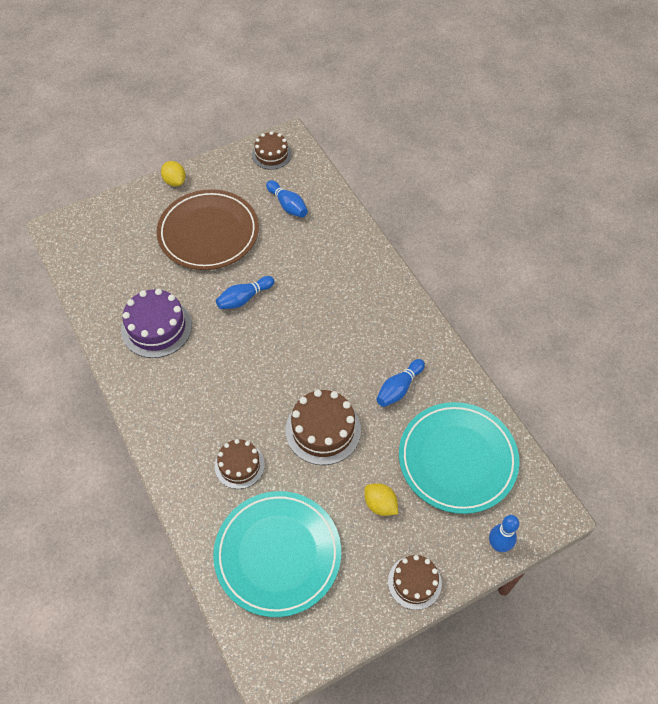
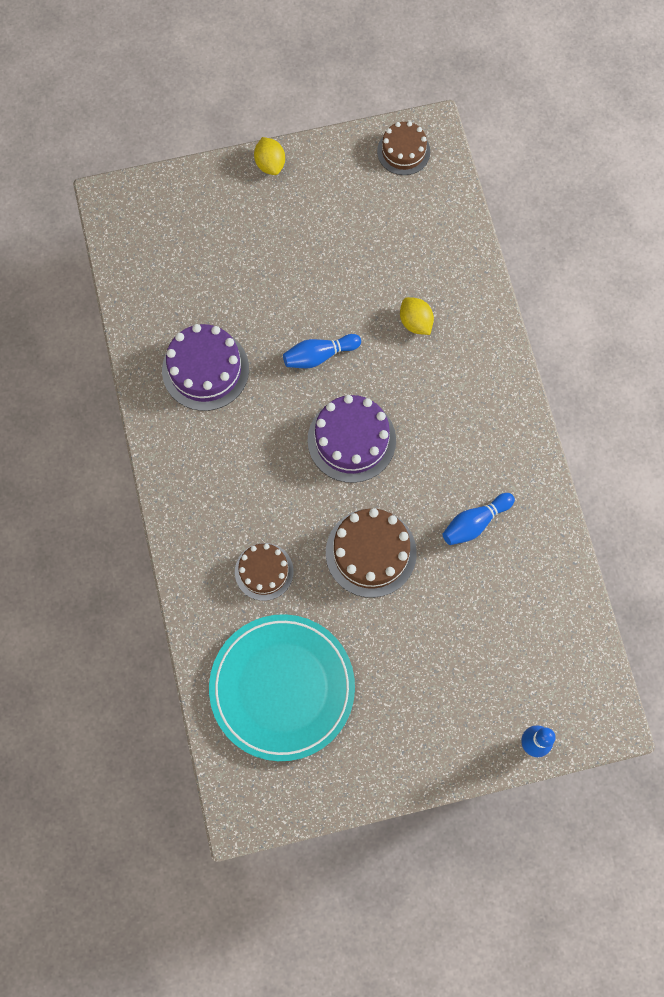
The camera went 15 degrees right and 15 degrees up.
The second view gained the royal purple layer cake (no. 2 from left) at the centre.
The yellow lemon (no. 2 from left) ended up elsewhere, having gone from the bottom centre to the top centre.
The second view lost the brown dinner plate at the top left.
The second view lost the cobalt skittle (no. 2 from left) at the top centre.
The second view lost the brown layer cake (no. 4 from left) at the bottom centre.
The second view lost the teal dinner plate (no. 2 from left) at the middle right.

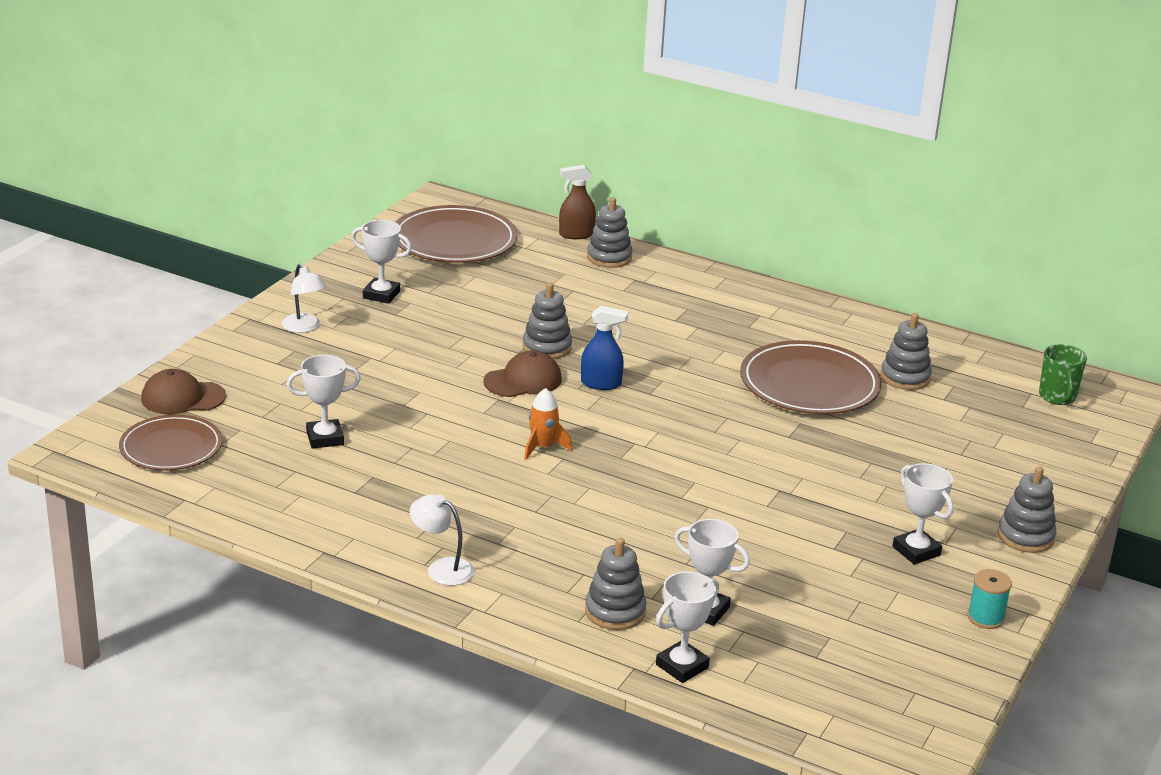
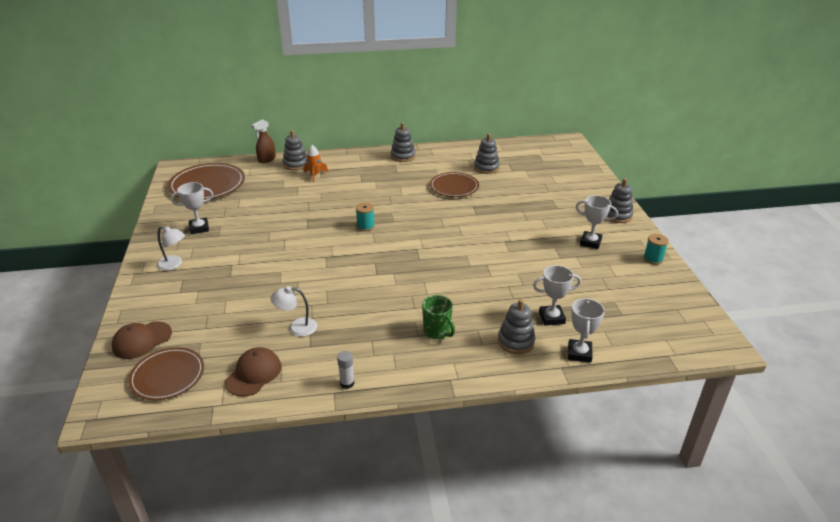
The camera went 35 degrees left and 5 degrees up.
The brown peaked cap (no. 2 from left) ended up elsewhere, having gone from the centre to the bottom left.
The pure white reading lamp (no. 2 from left) ended up elsewhere, having gone from the bottom centre to the centre.
The bright orange rocket ended up elsewhere, having gone from the centre to the top centre.
The second view gained the pure white glue at the bottom centre.
Where the cobalt sprayer stood at the centre, the teal reel of thread (no. 1 from left) came to stand at the centre.
The gray stacking toy (no. 1 from left in the first image) ended up elsewhere, having gone from the centre to the top centre.
The leaf-green mug ended up elsewhere, having gone from the middle right to the centre.
The size of the brown dinner plate (no. 3 from left) at the middle right changed by a factor of 0.66.
The second view lost the pure white trophy (no. 1 from left) at the middle left.

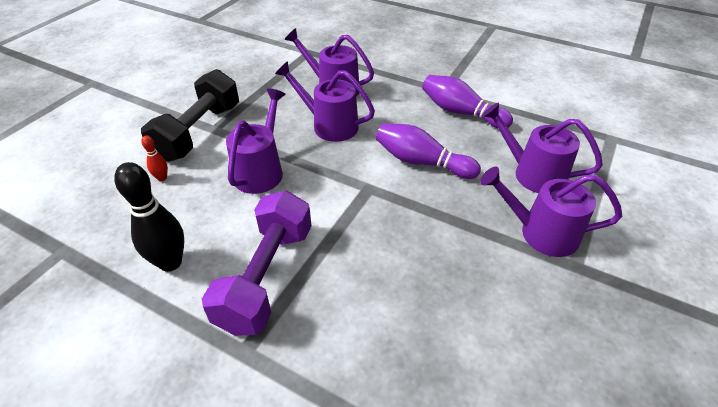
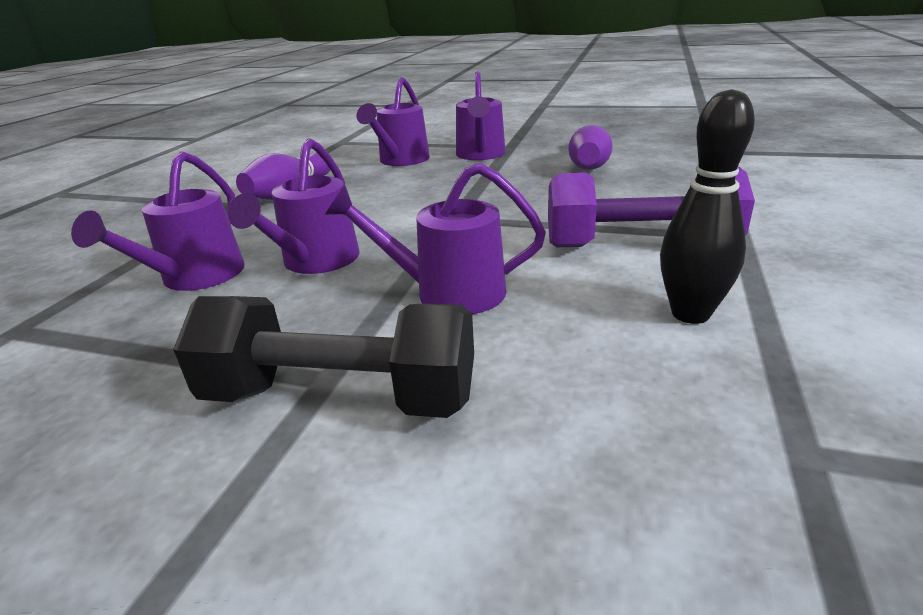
The camera went 100 degrees left and 15 degrees down.
The royal purple skittle (no. 1 from left in the first image) ended up elsewhere, having gone from the centre to the top centre.
The second view lost the crimson skittle at the middle left.

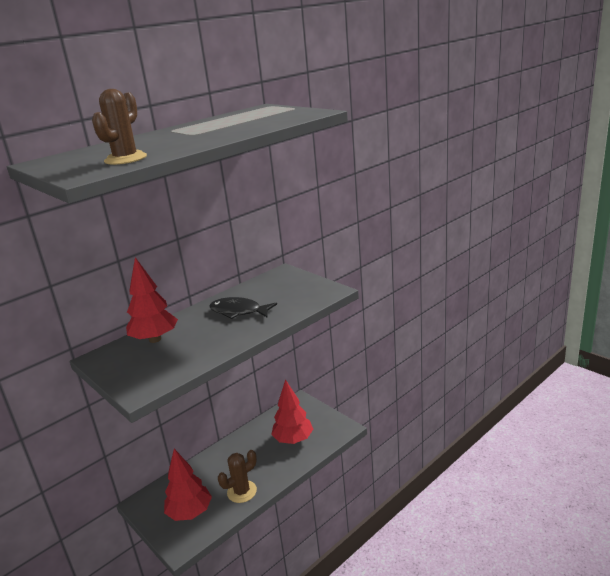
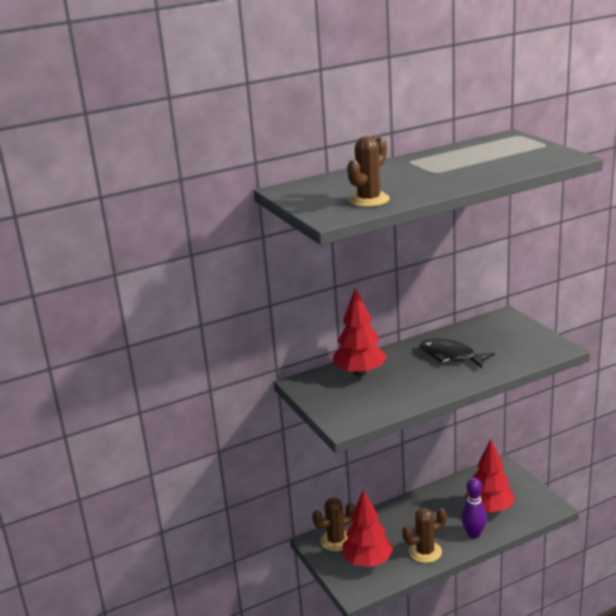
The camera went 15 degrees right and 0 degrees up.
The second view gained the brown cactus (no. 1 from left) at the bottom centre.
The second view gained the royal purple skittle at the bottom right.

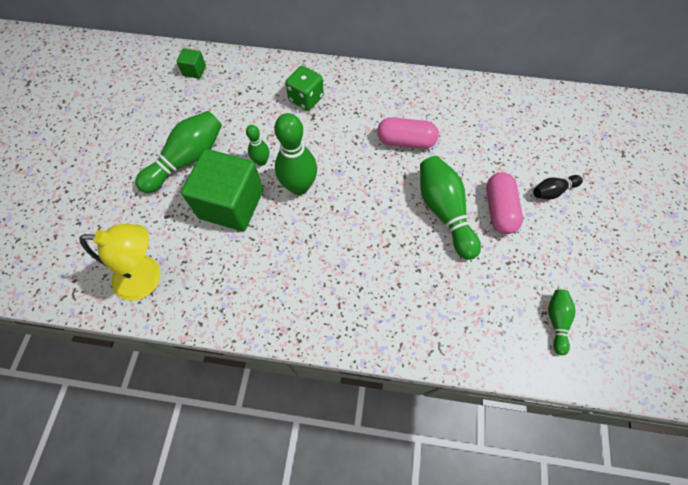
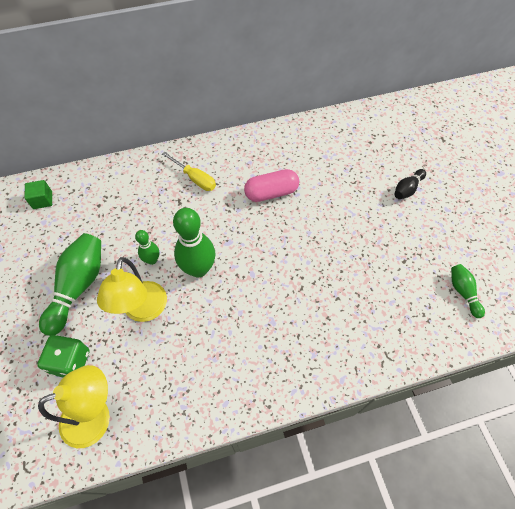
The camera went 25 degrees left and 5 degrees down.
The leaf-green dice ended up elsewhere, having gone from the top centre to the bottom left.
Where the leaf-green solid cube (no. 2 from left) stood at the middle left, the yellow reading lamp (no. 2 from left) came to stand at the middle left.
The second view gained the yellow hand screwdriver at the centre.
The second view lost the leaf-green skittle (no. 4 from left) at the centre.
The second view lost the rosy pill (no. 2 from left) at the middle right.

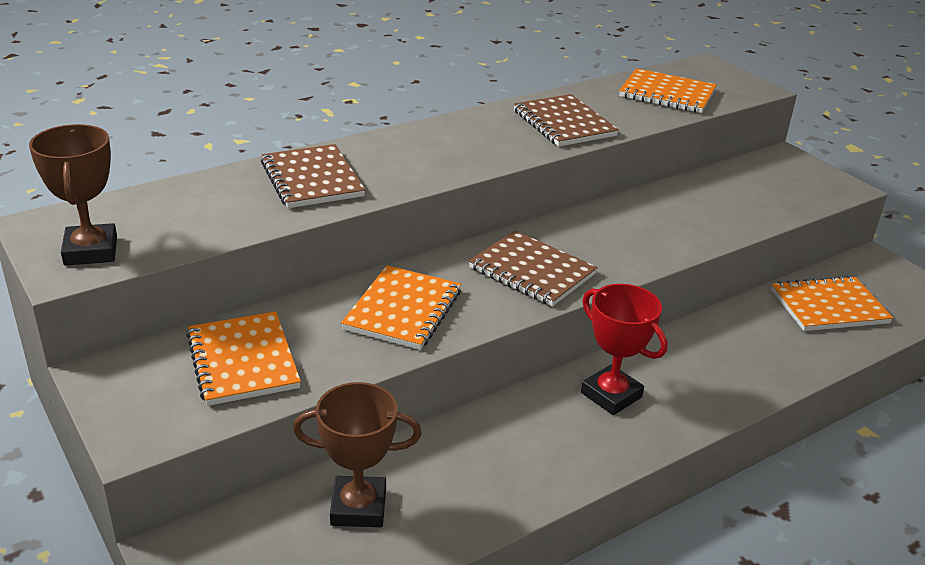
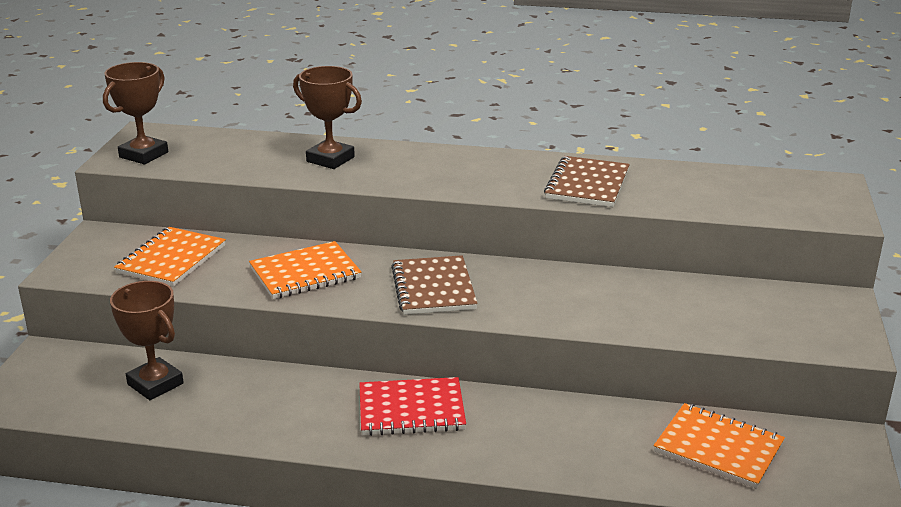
The camera went 45 degrees right and 5 degrees down.
Where the brown notepad (no. 1 from left) stood at the top centre, the brown trophy (no. 3 from left) came to stand at the top centre.
Where the crimson trophy stood at the middle right, the crimson notepad came to stand at the bottom centre.
The second view lost the bright orange notepad (no. 3 from left) at the top right.

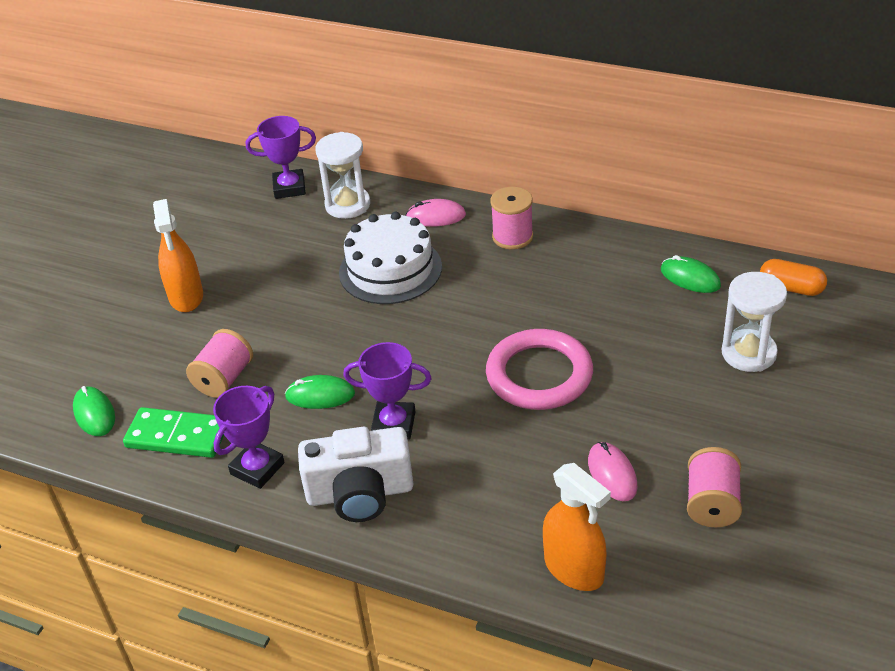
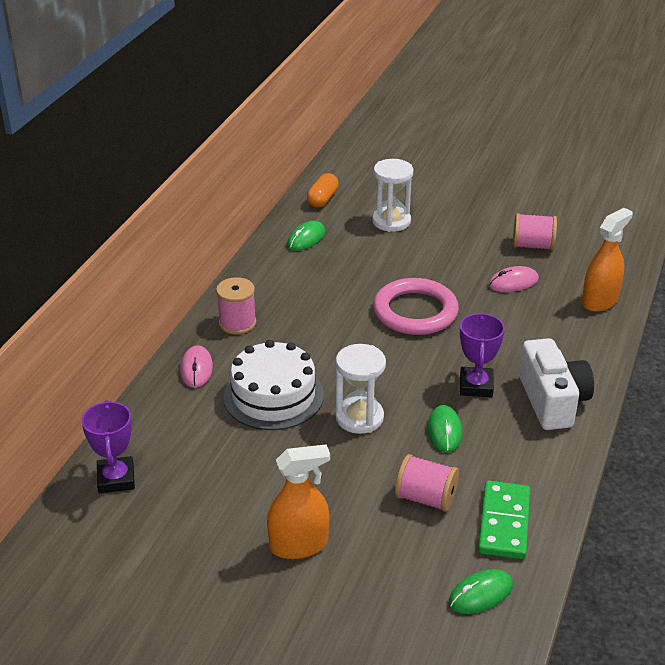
The camera went 95 degrees left and 5 degrees down.
The pure white sand timer (no. 1 from left) ended up elsewhere, having gone from the top centre to the centre.
The second view lost the royal purple trophy (no. 1 from left) at the middle left.

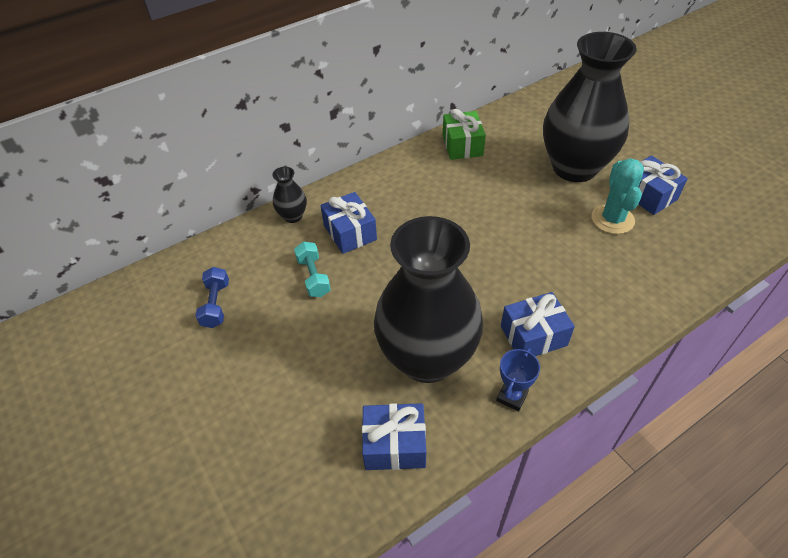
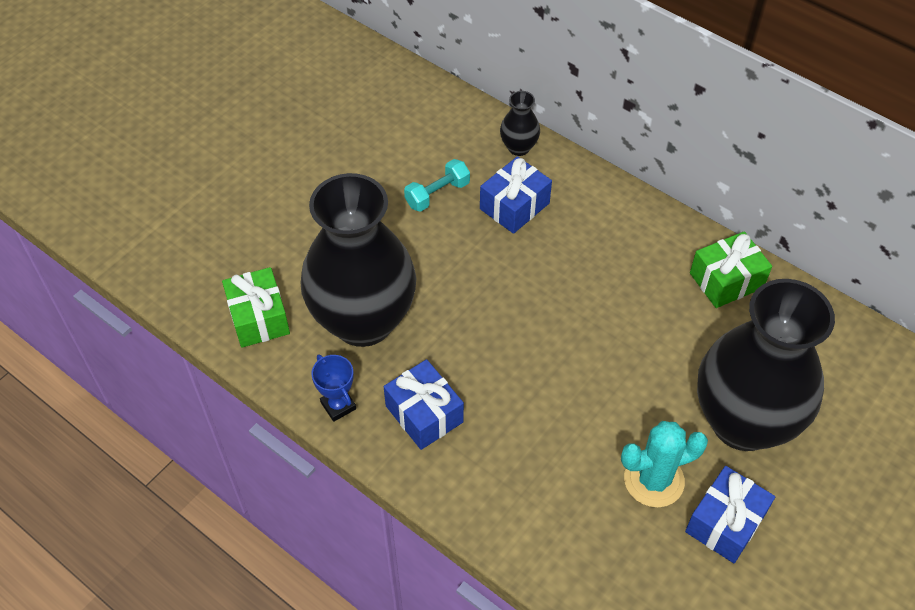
The camera went 70 degrees right and 5 degrees up.
What was the cobalt gift (no. 2 from left) at the bottom centre turned into the leaf-green gift (no. 1 from left) at the middle left.
The cobalt trophy at the bottom centre ended up facing another way, 45 degrees clockwise from before.
The second view lost the cobalt hand weight at the middle left.

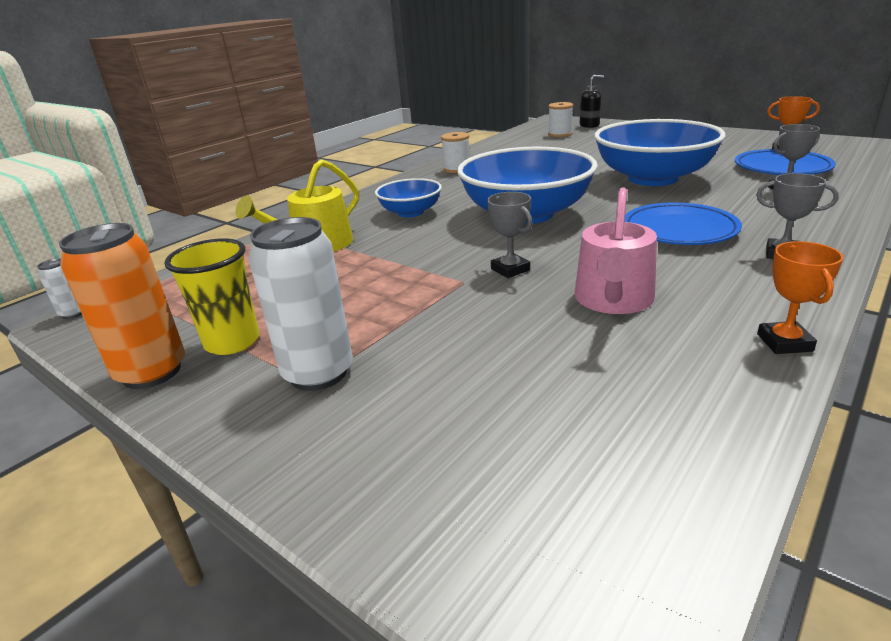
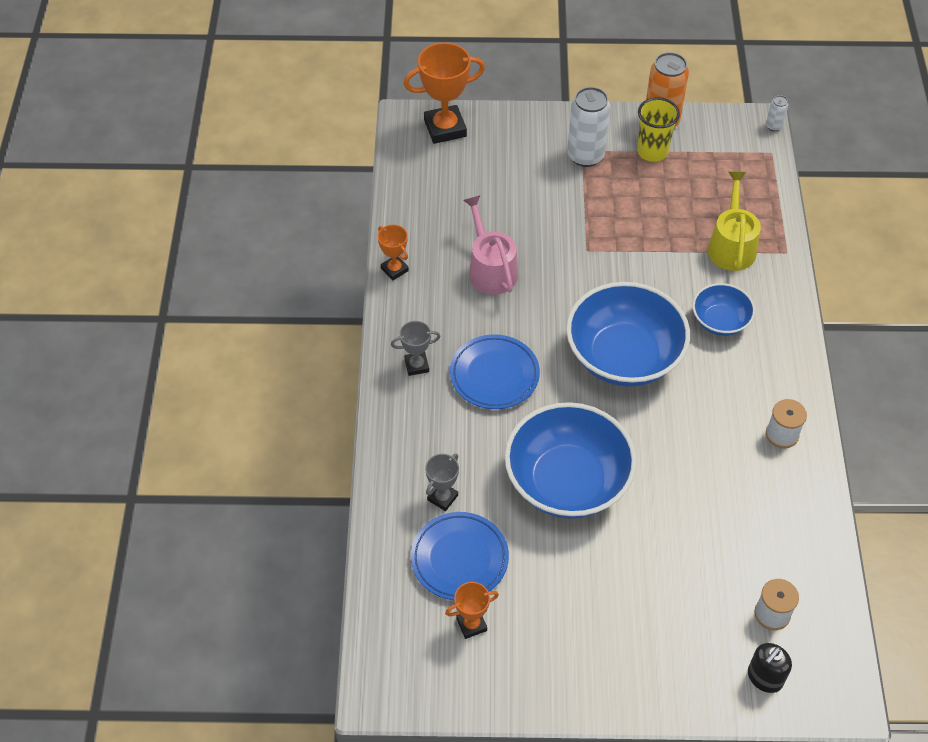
The camera went 140 degrees right and 25 degrees up.
The second view gained the bright orange trophy (no. 2 from left) at the top centre.
The second view lost the gray trophy (no. 1 from left) at the centre.

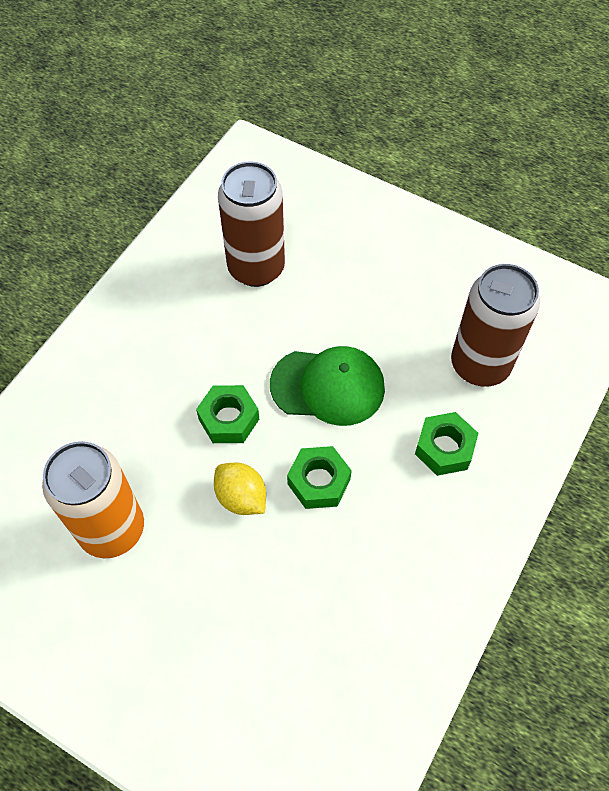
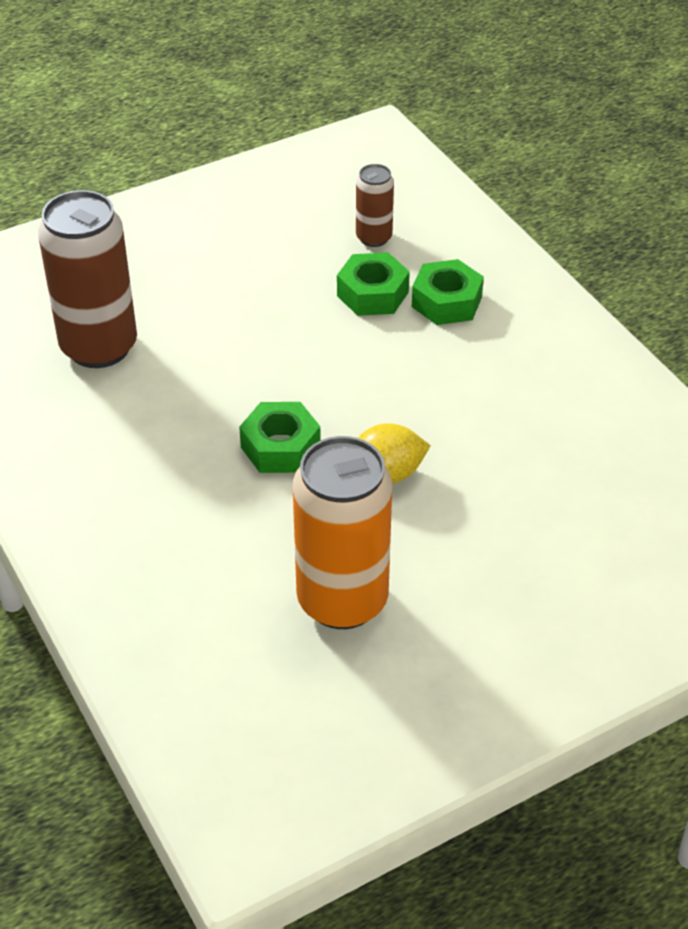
The camera went 60 degrees left and 15 degrees down.
The leaf-green nut (no. 2 from left) ended up elsewhere, having gone from the centre to the top centre.
The size of the brown can (no. 2 from left) at the middle right changed by a factor of 0.50.
The second view lost the leaf-green peaked cap at the centre.

